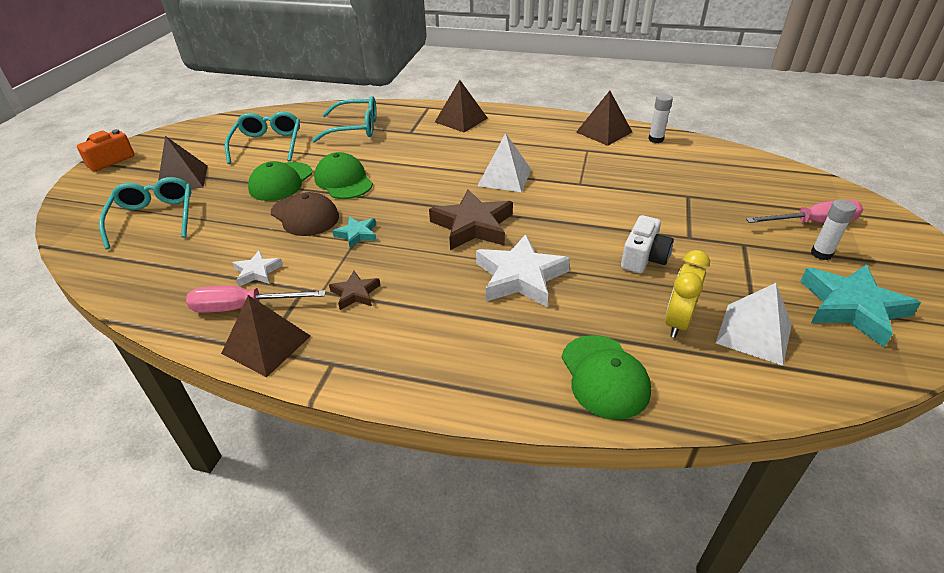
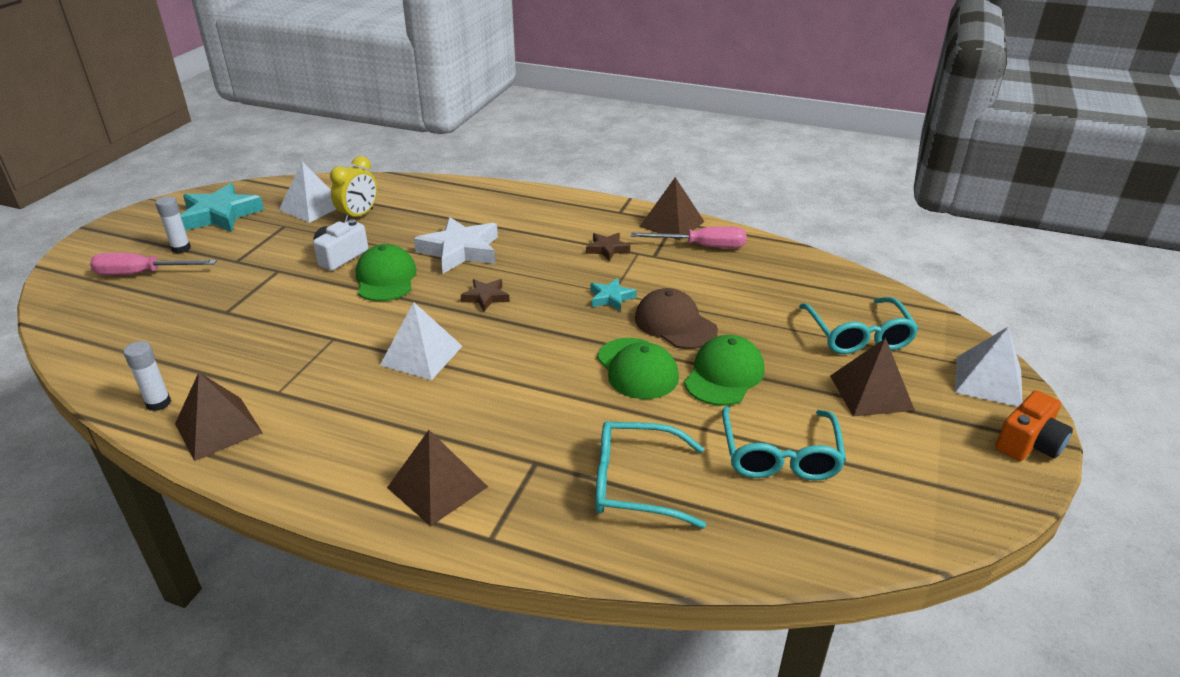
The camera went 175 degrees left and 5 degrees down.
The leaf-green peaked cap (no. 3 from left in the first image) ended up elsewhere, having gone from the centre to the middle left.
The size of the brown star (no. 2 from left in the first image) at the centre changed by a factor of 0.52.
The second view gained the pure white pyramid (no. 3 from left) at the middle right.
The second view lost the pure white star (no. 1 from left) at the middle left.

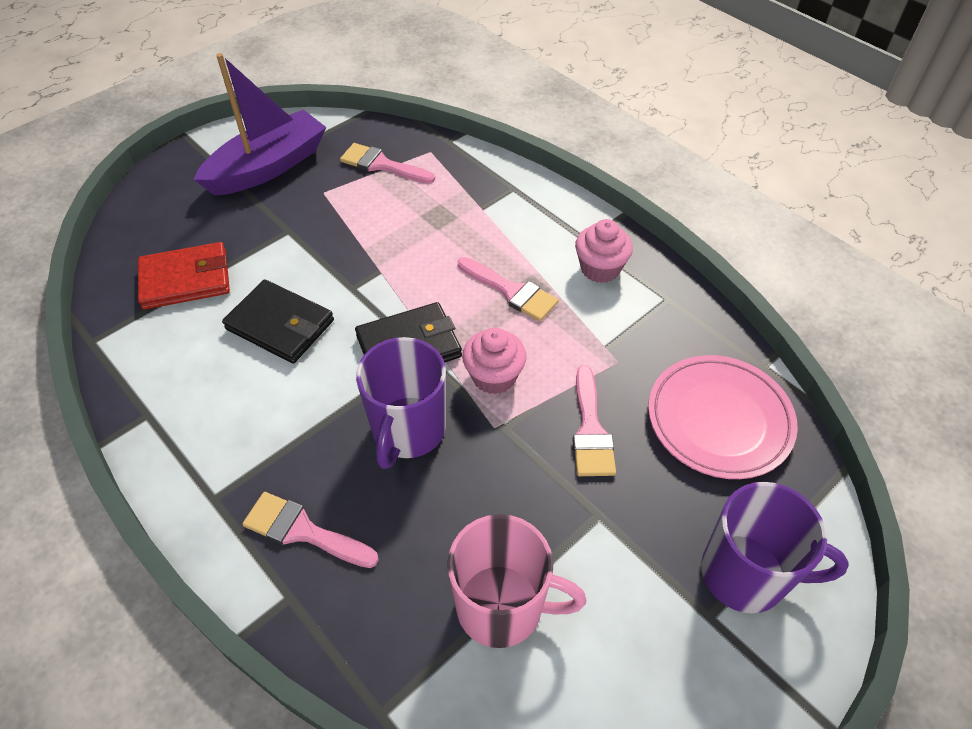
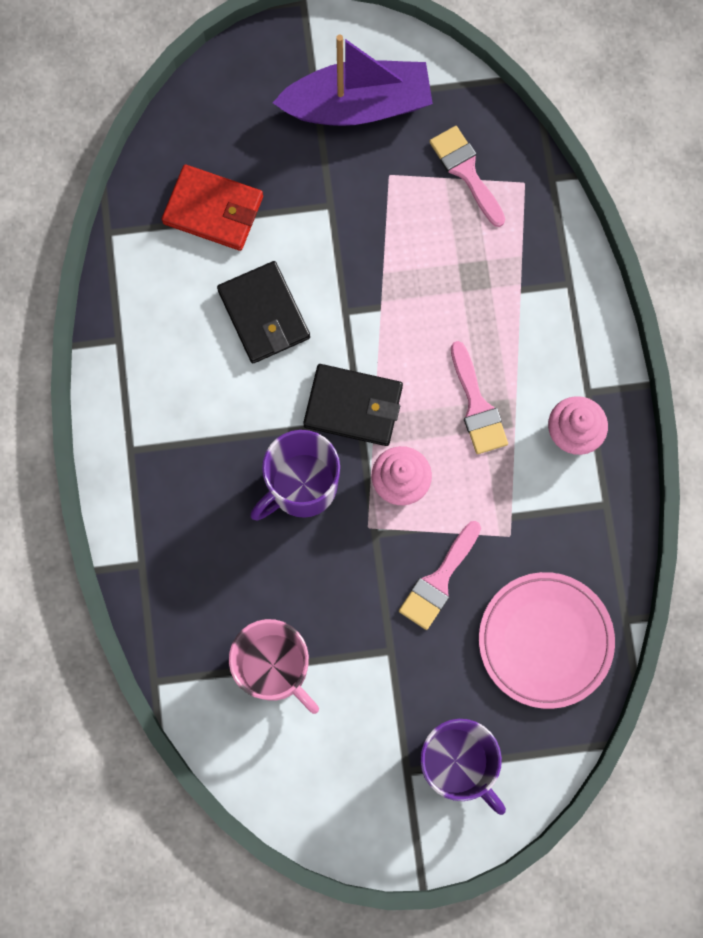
The camera went 35 degrees right and 25 degrees up.
The second view lost the rosy paint brush (no. 1 from left) at the bottom left.

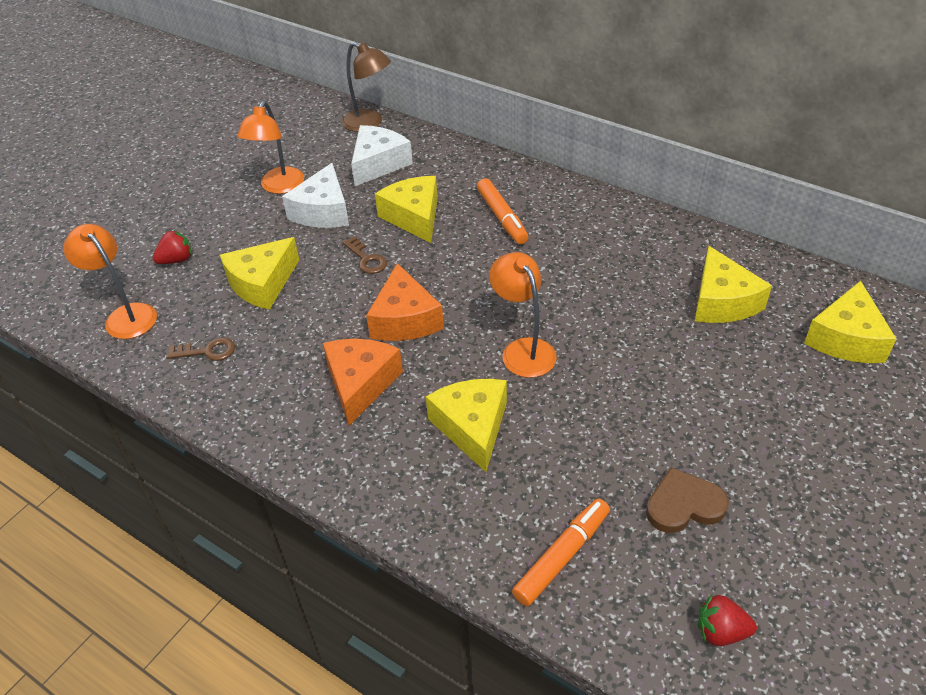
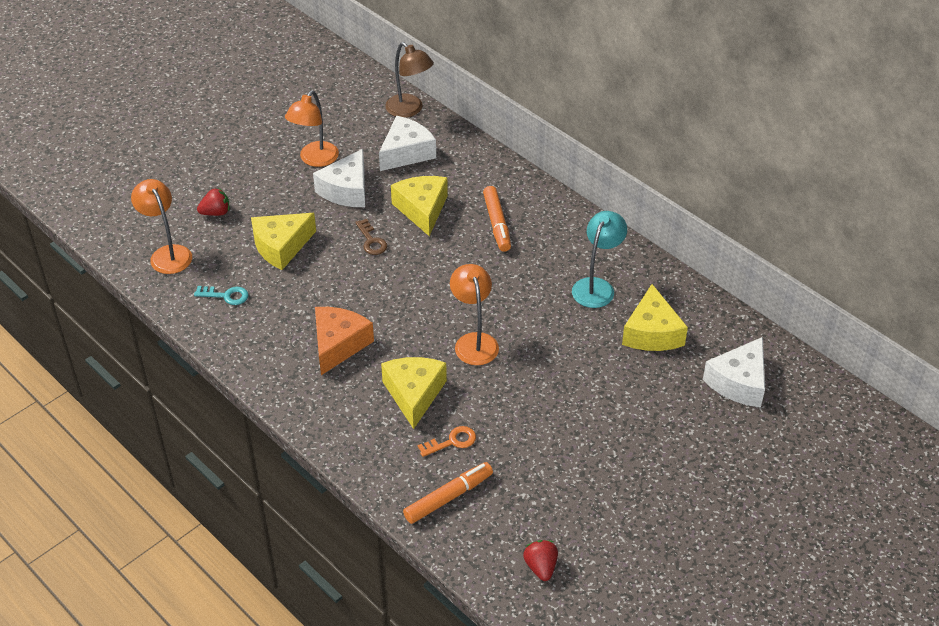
The camera went 10 degrees right and 0 degrees up.
What was the brown door key (no. 1 from left) at the middle left turned into the teal door key at the middle left.
The second view gained the bright orange door key at the bottom centre.
The crimson strawberry (no. 2 from left) at the bottom right ended up facing another way, 60 degrees clockwise from before.
The second view gained the teal reading lamp at the centre.
What was the yellow cheese wedge (no. 5 from left) at the middle right turned into the pure white cheese wedge (no. 3 from left) at the middle right.
The second view lost the bright orange cheese wedge (no. 2 from left) at the centre.
The second view lost the brown heart at the bottom right.

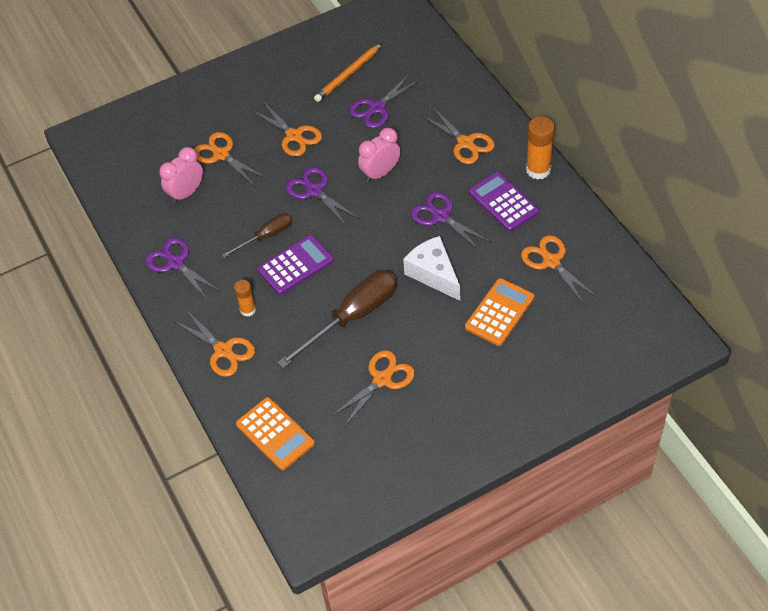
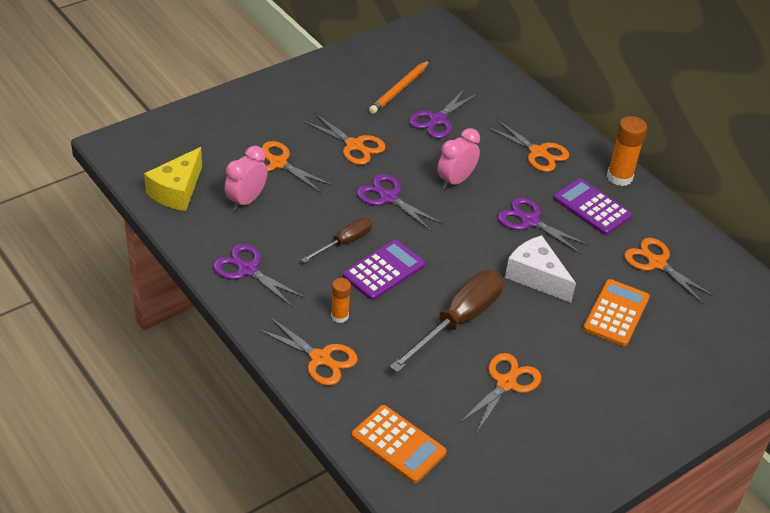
The camera went 15 degrees left and 10 degrees down.
The second view gained the yellow cheese wedge at the middle left.

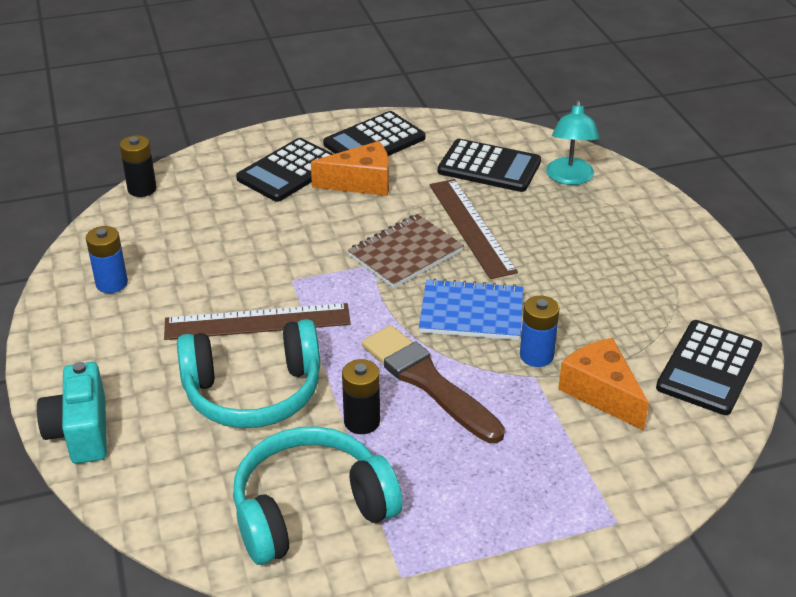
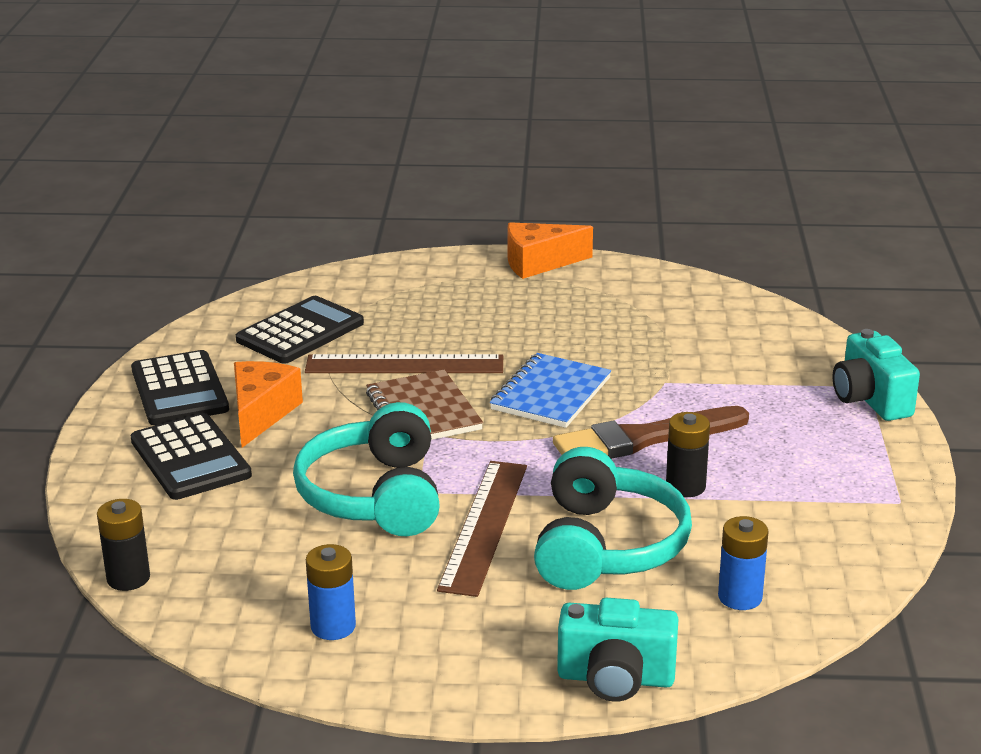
The camera went 70 degrees left and 10 degrees down.
The teal over-ear headphones (no. 2 from left in the first image) ended up elsewhere, having gone from the bottom centre to the centre.
The bright orange cheese wedge (no. 2 from left) ended up elsewhere, having gone from the middle right to the top centre.
The cobalt AA battery (no. 2 from left) ended up elsewhere, having gone from the middle right to the bottom right.
The second view gained the teal compact camera (no. 2 from left) at the middle right.
The second view lost the teal reading lamp at the top right.
The second view lost the jet-black pocket calculator (no. 4 from left) at the middle right.

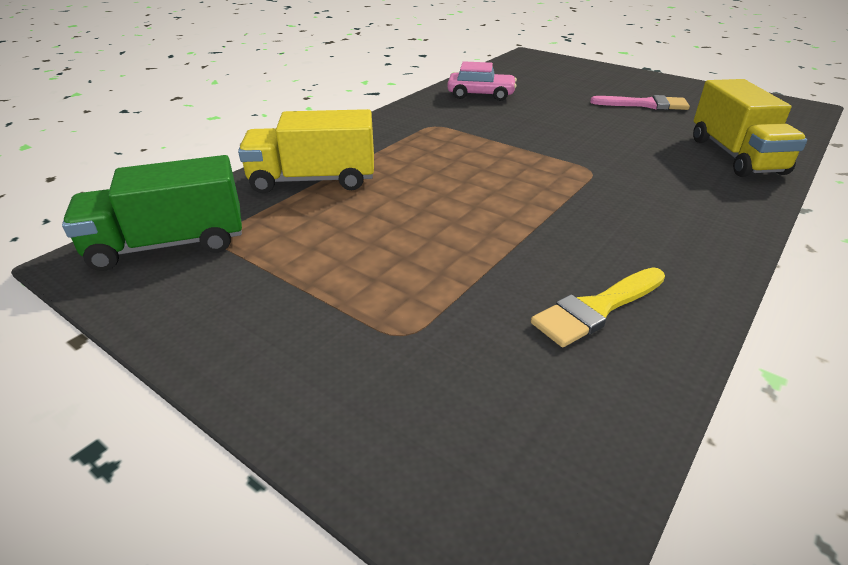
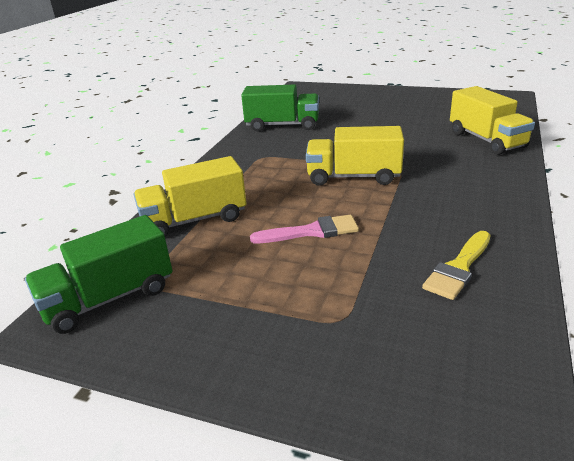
The camera went 15 degrees left and 5 degrees down.
Where the rosy automobile stood at the top centre, the leaf-green toy truck (no. 2 from left) came to stand at the top centre.
The rosy paint brush ended up elsewhere, having gone from the top right to the centre.
The second view gained the yellow toy truck (no. 2 from left) at the centre.

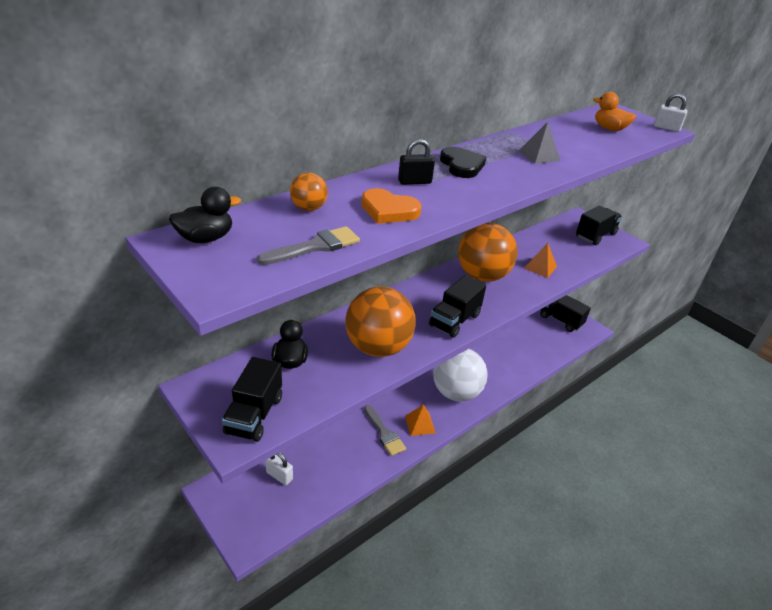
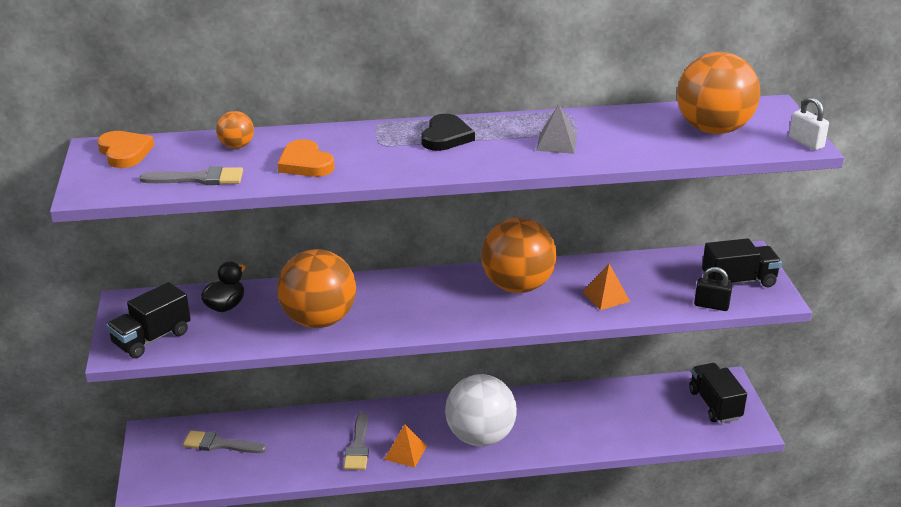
The camera went 35 degrees right and 5 degrees down.
Where the jet-black toy duck (no. 1 from left) stood at the middle left, the bright orange heart (no. 1 from left) came to stand at the top left.
Where the pure white small lock (no. 1 from left) stood at the bottom centre, the gray paint brush (no. 2 from left) came to stand at the bottom left.
Where the bright orange toy duck stood at the top right, the bright orange sphere (no. 4 from left) came to stand at the top right.
The jet-black small lock ended up elsewhere, having gone from the top centre to the middle right.
The second view lost the jet-black toy truck (no. 2 from left) at the centre.

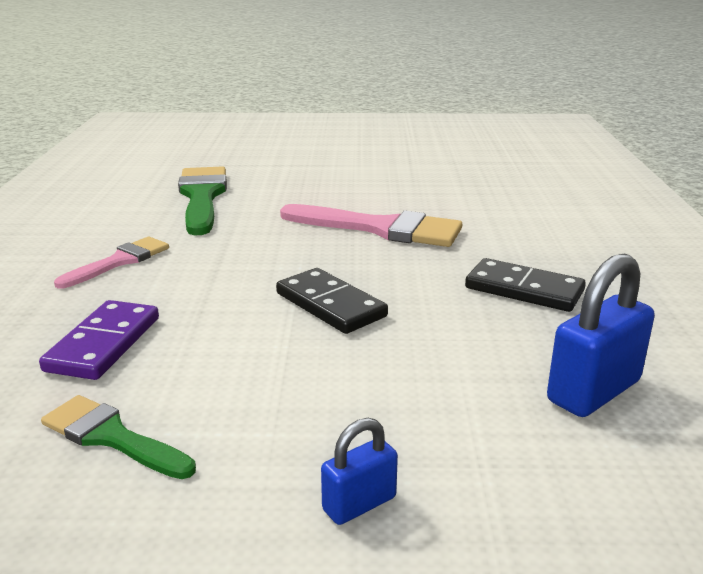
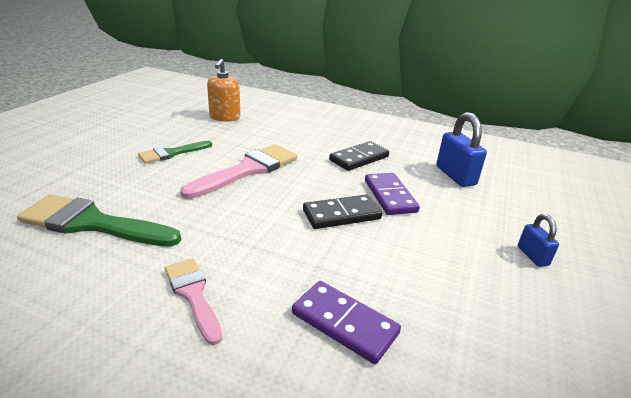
The camera went 70 degrees left and 5 degrees up.
The leaf-green paint brush (no. 1 from left in the first image) ended up elsewhere, having gone from the bottom left to the middle left.
The second view gained the bright orange soap pump at the top centre.
The second view gained the royal purple domino piece (no. 2 from left) at the centre.

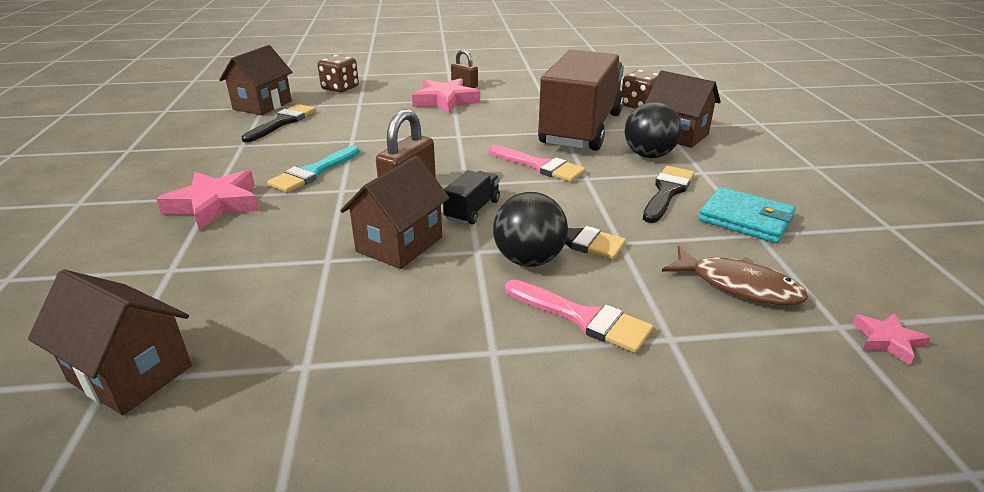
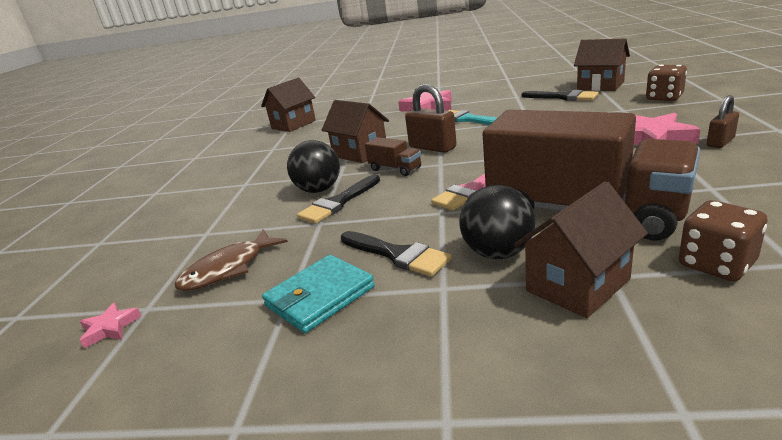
The camera went 105 degrees right and 5 degrees down.
What was the jet-black toy truck at the centre turned into the brown toy truck (no. 1 from left) at the centre.
The second view lost the rosy paint brush (no. 2 from left) at the centre.

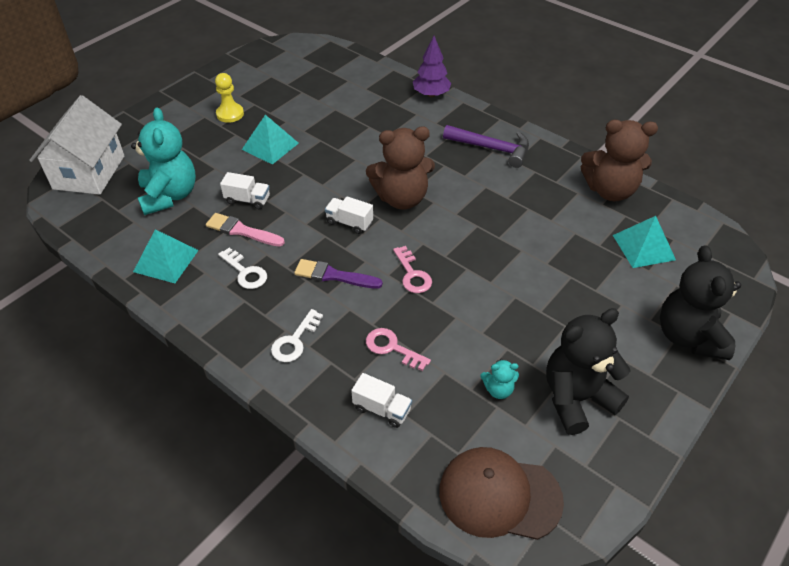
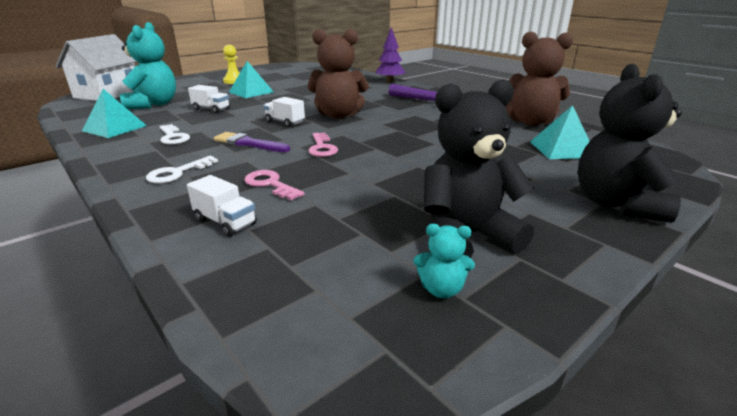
The camera went 10 degrees right and 20 degrees down.
The teal teddy (no. 2 from left) ended up elsewhere, having gone from the bottom centre to the centre.
The second view lost the rosy paint brush at the middle left.
The second view lost the brown peaked cap at the bottom centre.

